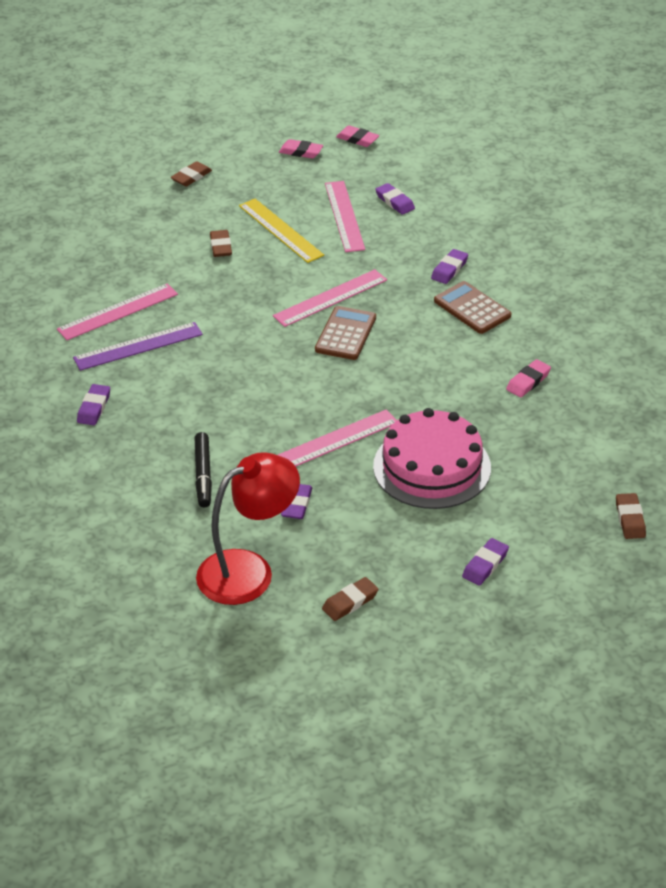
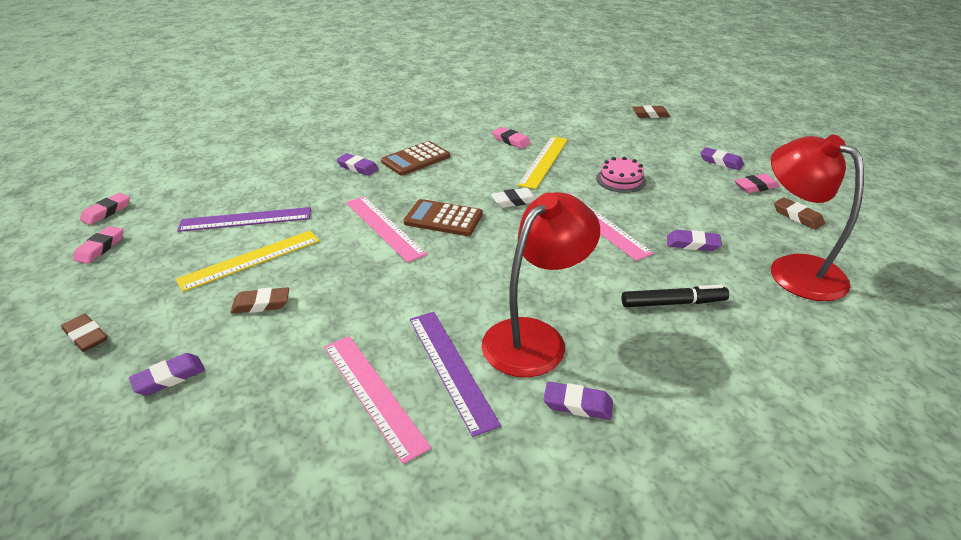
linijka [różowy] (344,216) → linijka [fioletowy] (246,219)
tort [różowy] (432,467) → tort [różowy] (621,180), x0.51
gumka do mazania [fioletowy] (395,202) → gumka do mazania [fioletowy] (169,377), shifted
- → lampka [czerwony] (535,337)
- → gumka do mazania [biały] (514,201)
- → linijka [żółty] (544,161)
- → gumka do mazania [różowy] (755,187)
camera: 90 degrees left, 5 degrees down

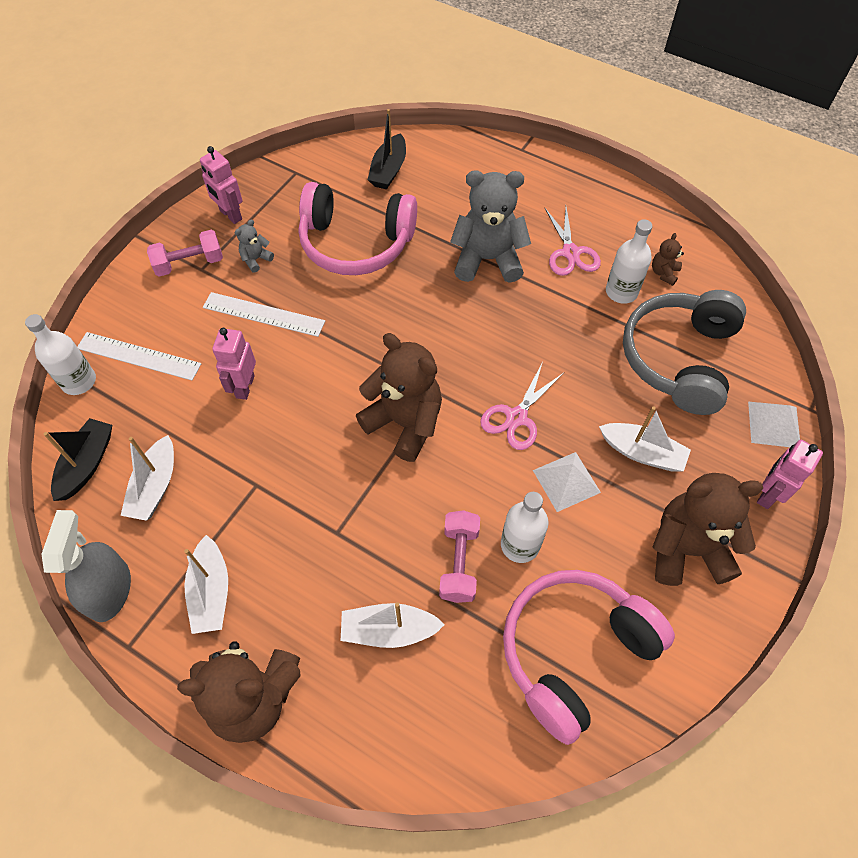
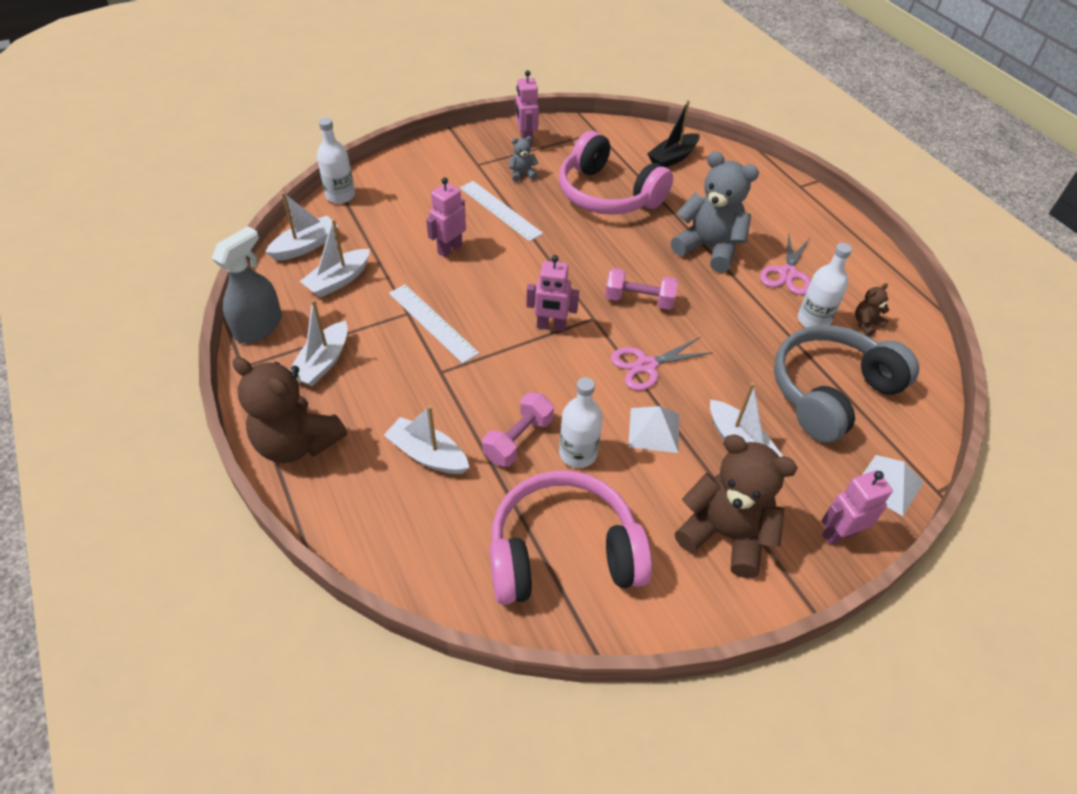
łódka [czarny] (87,464) → łódka [biały] (305,246)
linijka [biały] (139,356) → linijka [biały] (432,322), shifted
hantel [różowy] (189,263) → hantel [różowy] (639,300), shifted
miś [brązowy] (404,423) → robot [różowy] (551,326)
camera: 30 degrees right, 10 degrees down

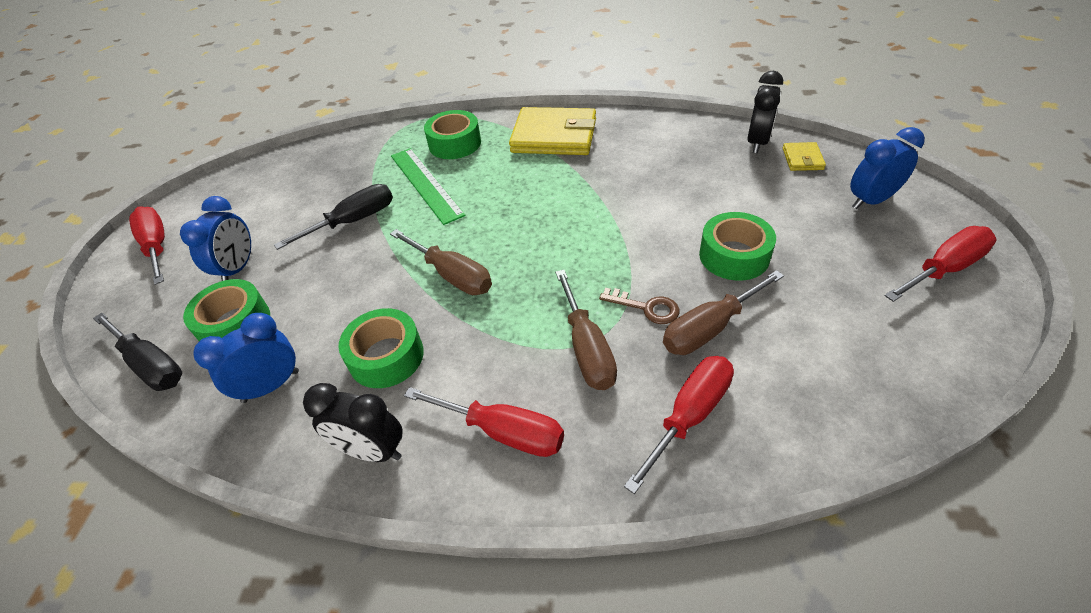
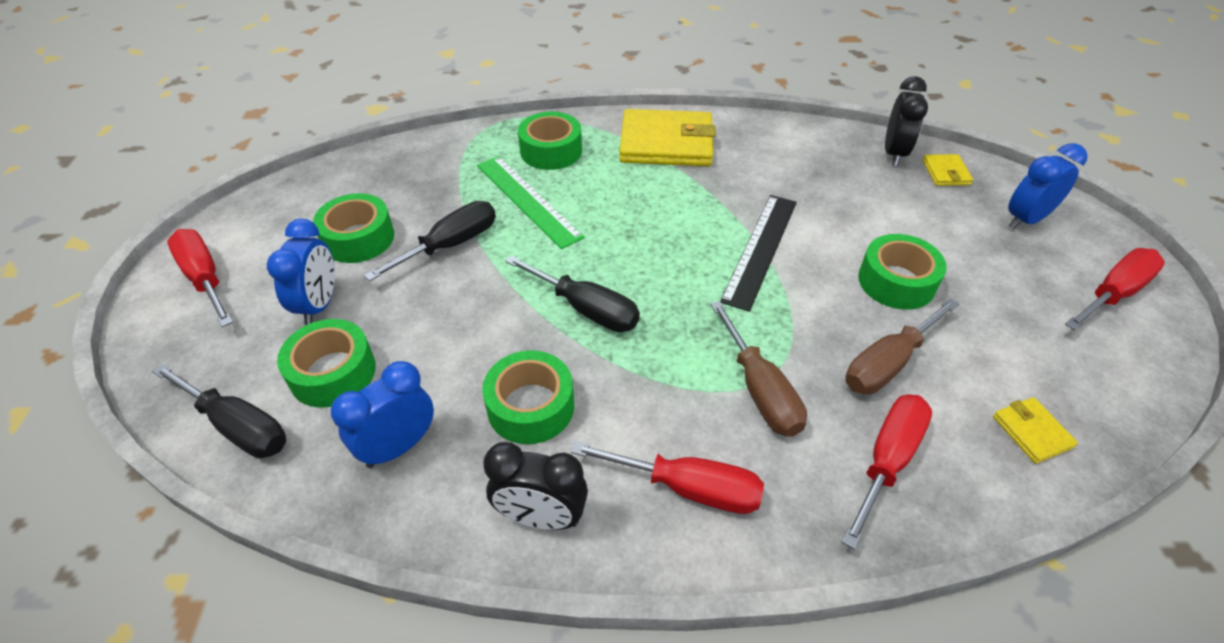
śrubokręt [brązowy] (452,275) → śrubokręt [czarny] (586,309)
klucz [brązowy] (646,307) → -
- → taśma klejąca [zielony] (358,238)
- → linijka [czarny] (760,249)
- → portfel [żółty] (1032,432)
camera: 10 degrees left, 0 degrees up

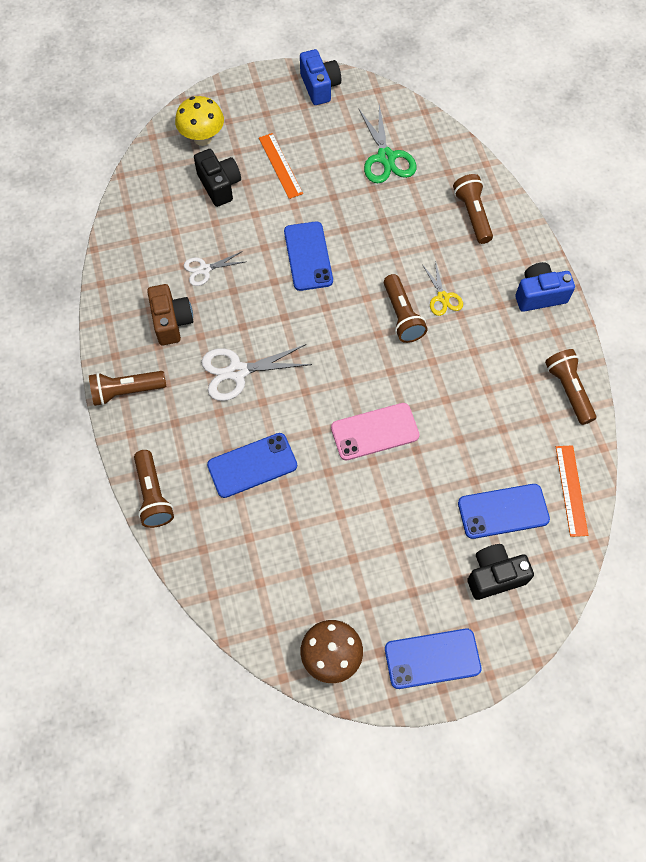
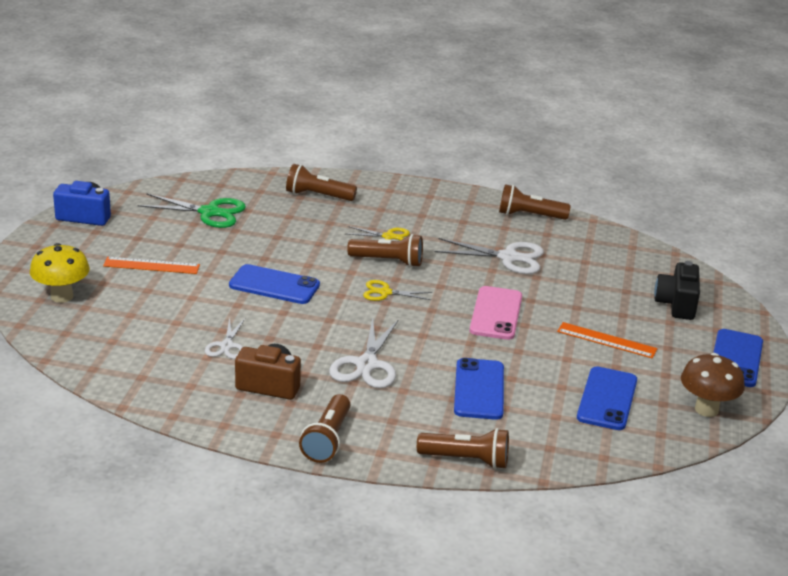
aparat fotograficzny [czarny] (219,185) → -
telefon [niebieski] (503,511) → telefon [niebieski] (607,399), shifted
aparat fotograficzny [niebieski] (539,295) → -
linijka [pomarańczowy] (571,490) → linijka [pomarańczowy] (606,340), shifted
- → nożyczki [żółty] (385,292)
- → nożyczki [biały] (508,257)
camera: 65 degrees left, 35 degrees down

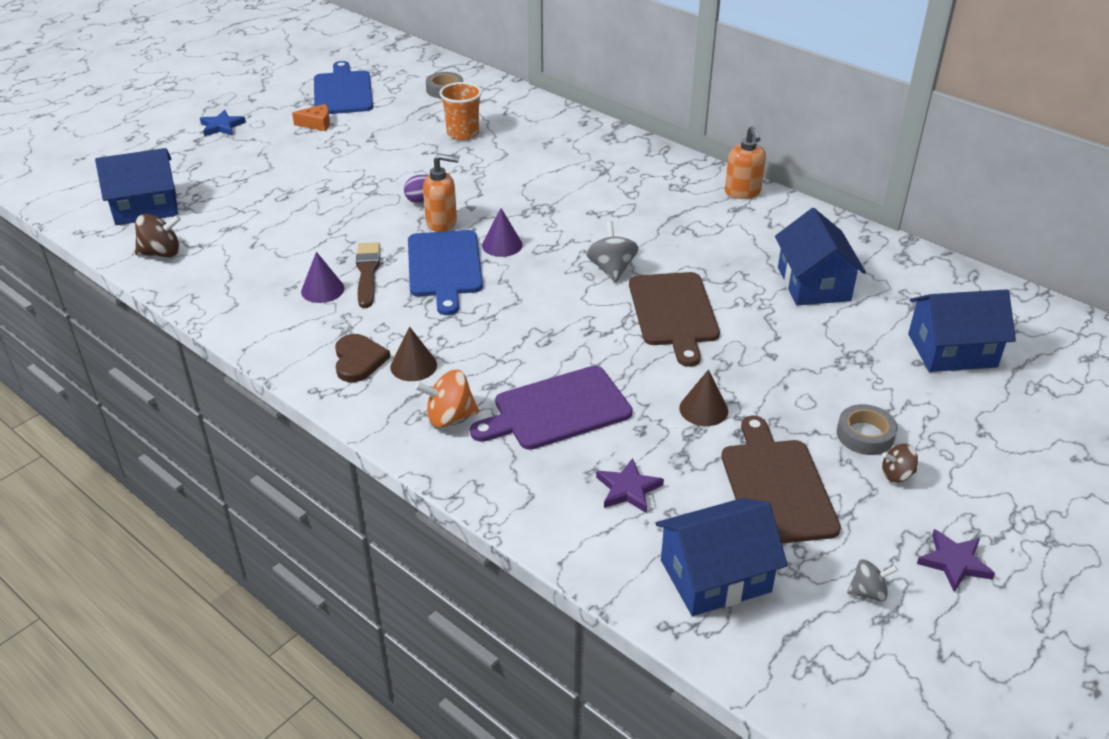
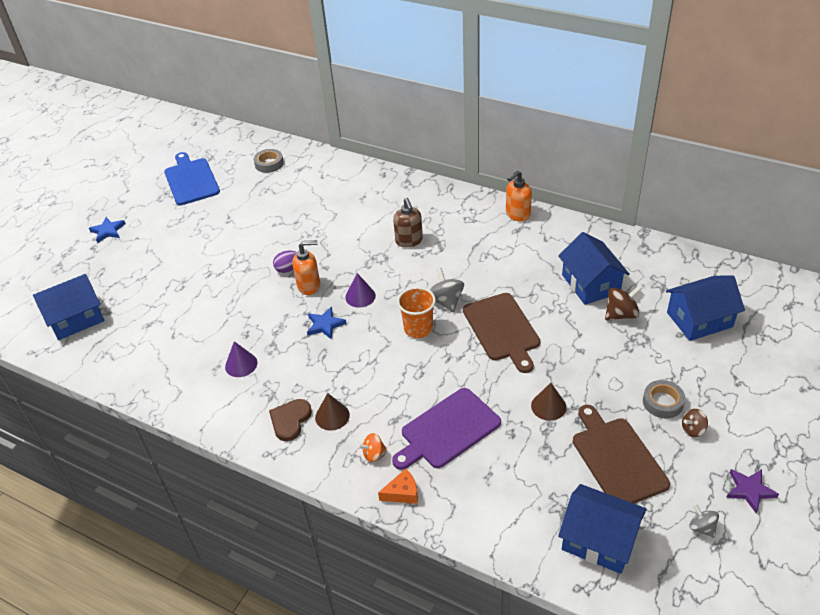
bączek [brązowy] (161,253) → bączek [brązowy] (621,314), shifted
ser [pomarańczowy] (317,124) → ser [pomarańczowy] (402,493), shifted
serce [brązowy] (358,360) → serce [brązowy] (290,420), 135 degrees counterclockwise
pędzel [brązowy] (367,272) → -
deska do krojenia [niebieski] (445,267) → gwiazda [niebieski] (325,325)
bączek [pomarańczowy] (449,417) → bączek [pomarańczowy] (373,454), x0.63
szklanka [pomarańczowy] (463,133) → szklanka [pomarańczowy] (418,329), shifted
gwiazda [fioletowy] (628,489) → -
domek [niebieski] (715,576) → domek [niebieski] (599,540), 60 degrees clockwise
dozownik mydła [pomarańczowy] (742,192) → dozownik mydła [pomarańczowy] (517,214), 75 degrees clockwise
bączek [szary] (868,592) → bączek [szary] (702,527), 105 degrees counterclockwise
- → dozownik mydła [brązowy] (409,241)
camera: 10 degrees left, 5 degrees up

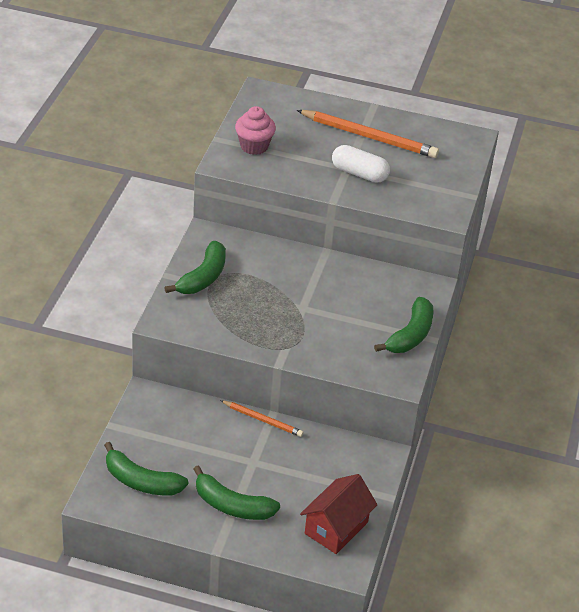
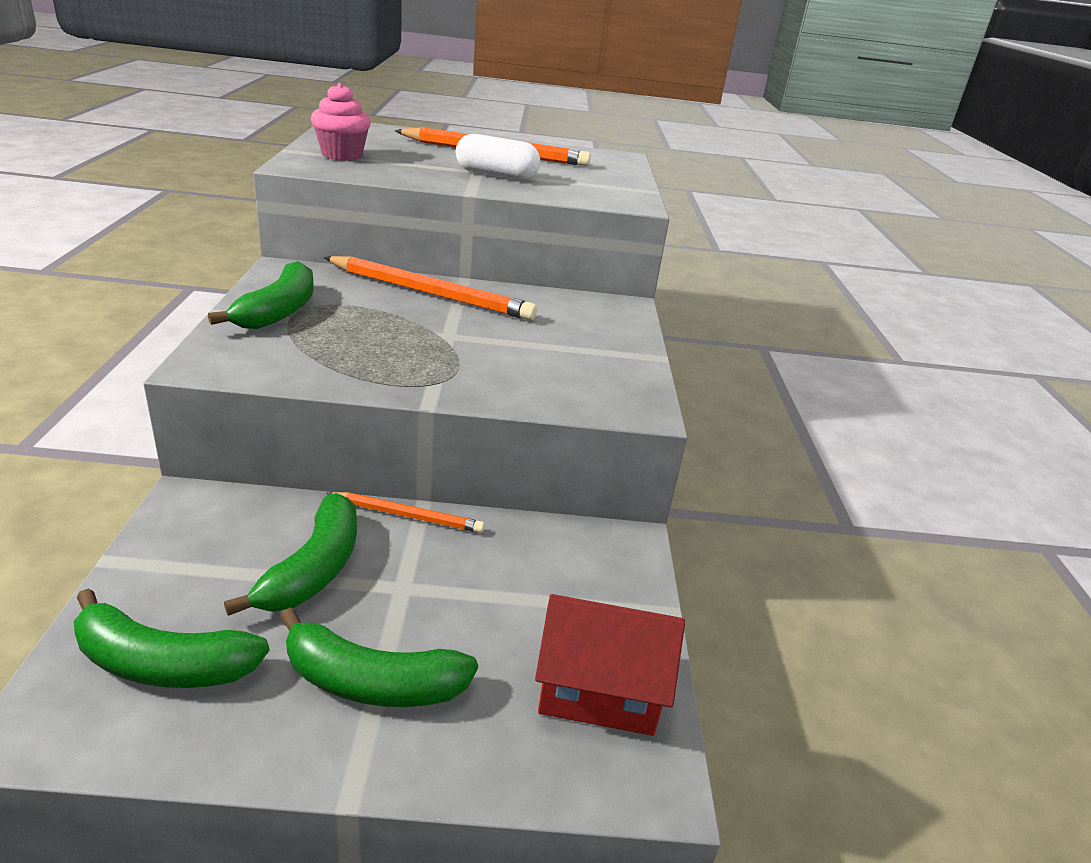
domek [czerwony] (336,528) → domek [czerwony] (599,691), 75 degrees clockwise
banan [zielony] (410,335) → banan [zielony] (314,568), shifted
- → ołówek [pomarańczowy] (430,293)
camera: 15 degrees left, 10 degrees down

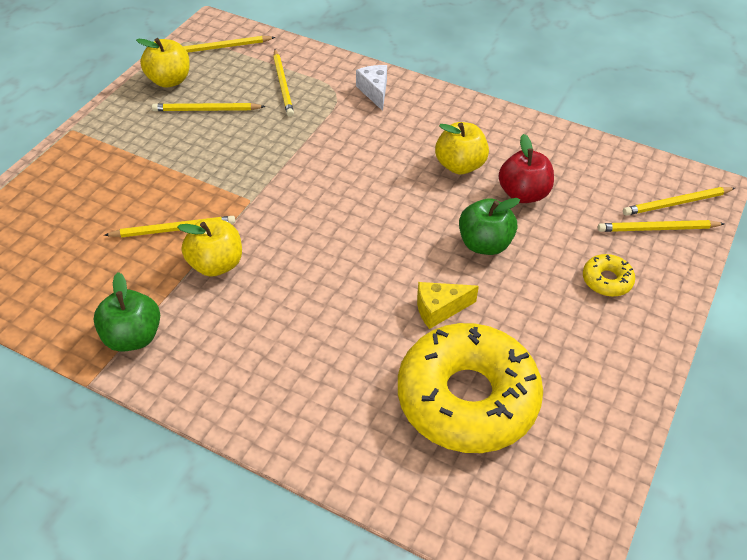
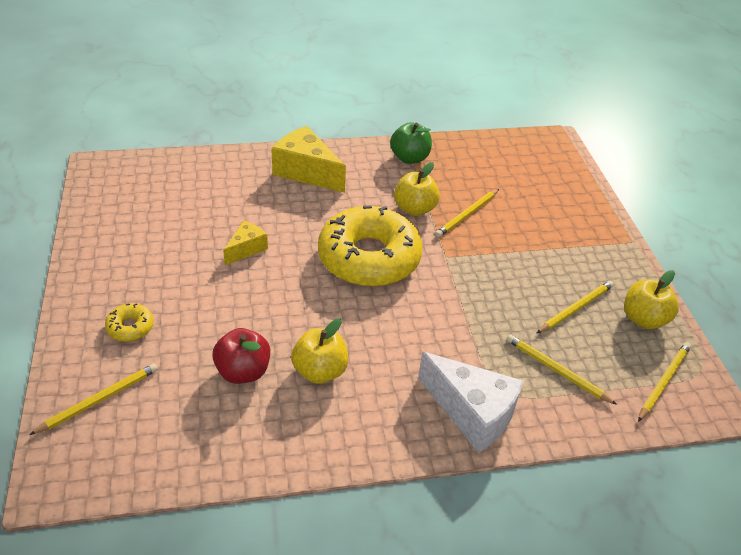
ser [biały] (374,92) → ser [biały] (472,413), x1.82
donut [żółty] (467,398) → donut [żółty] (369,258), shifted
jabłko [zielony] (484,244) → -
ołówek [żółty] (676,203) → -
- → ser [żółty] (306,172)
camera: 140 degrees right, 5 degrees down

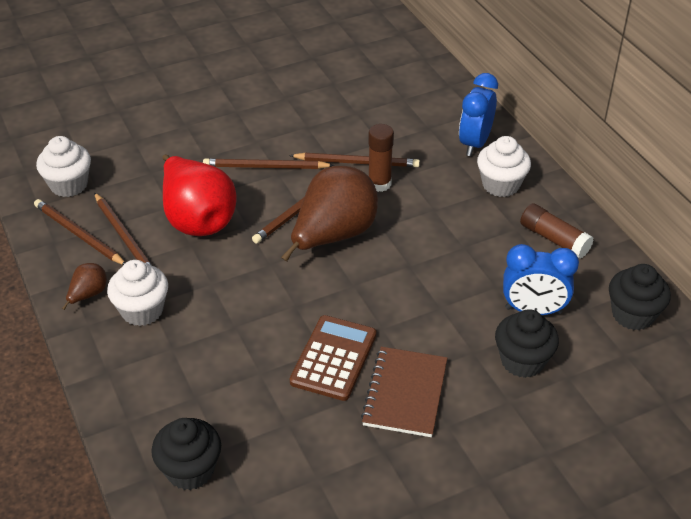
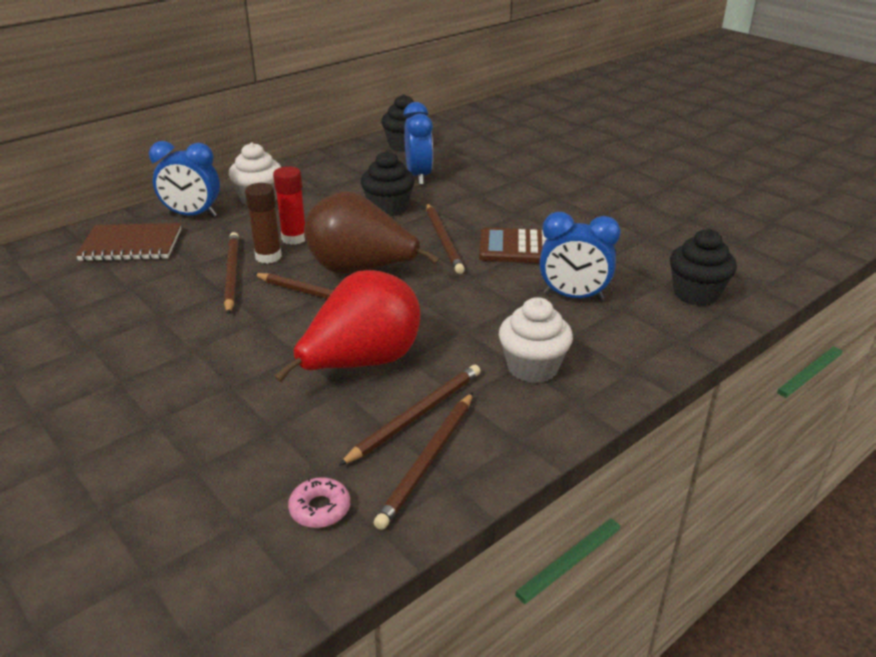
muffinka [biały] (69,185) → donut [różowy] (320,509)
gruszka [brązowy] (88,295) → -
ołówek [brązowy] (265,167) → ołówek [brązowy] (443,240), shifted
zeszyt [brązowy] (405,393) → zeszyt [brązowy] (131,245), shifted
muffinka [czarny] (522,361) → muffinka [czarny] (388,208), shifted
klej w sztyfcie [brązowy] (554,239) → -
- → klej w sztyfcie [czerwony] (294,238)
- → budzik [niebieski] (573,297)
camera: 105 degrees left, 10 degrees down

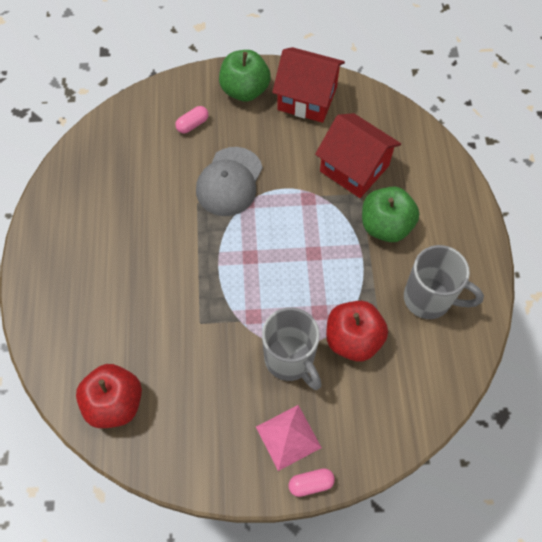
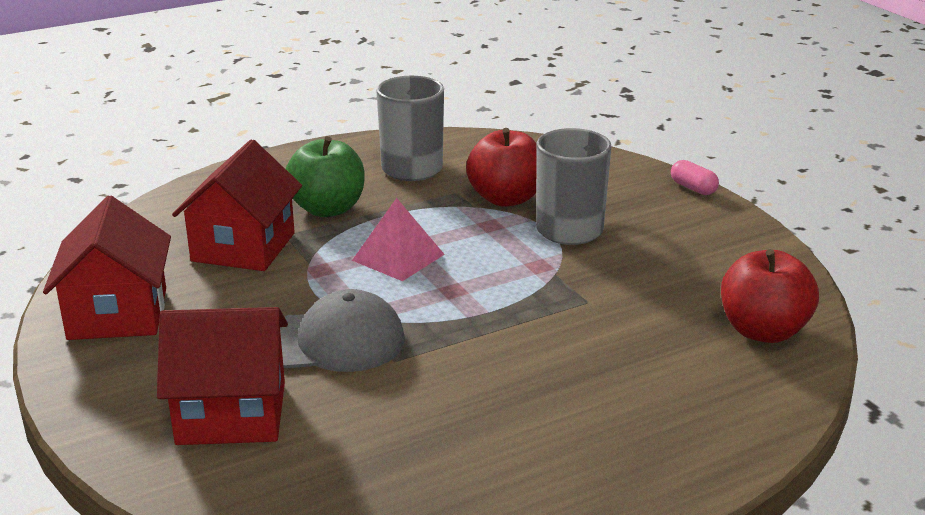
kapsułka [różowy] (192,124) → domek [czerwony] (231,413)
jabłko [zielony] (245,90) → -
piramida [różowy] (288,437) → piramida [różowy] (398,257), shifted
camera: 115 degrees left, 35 degrees down

